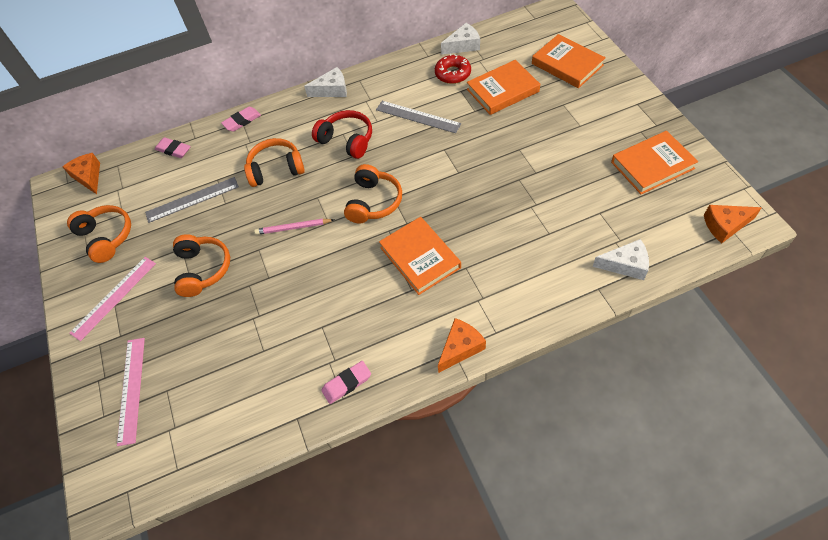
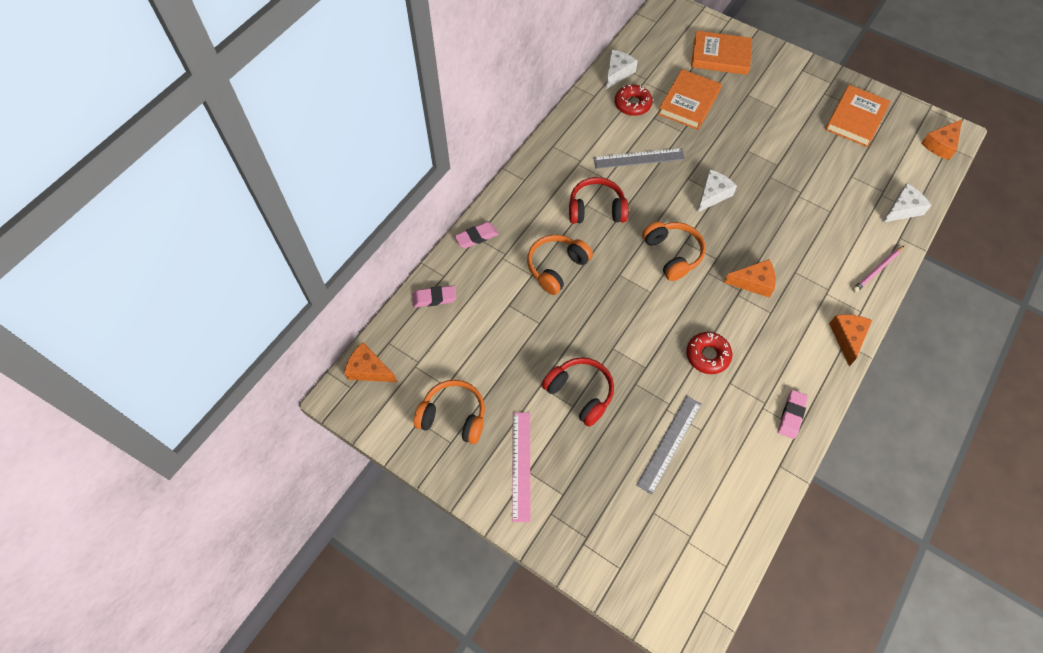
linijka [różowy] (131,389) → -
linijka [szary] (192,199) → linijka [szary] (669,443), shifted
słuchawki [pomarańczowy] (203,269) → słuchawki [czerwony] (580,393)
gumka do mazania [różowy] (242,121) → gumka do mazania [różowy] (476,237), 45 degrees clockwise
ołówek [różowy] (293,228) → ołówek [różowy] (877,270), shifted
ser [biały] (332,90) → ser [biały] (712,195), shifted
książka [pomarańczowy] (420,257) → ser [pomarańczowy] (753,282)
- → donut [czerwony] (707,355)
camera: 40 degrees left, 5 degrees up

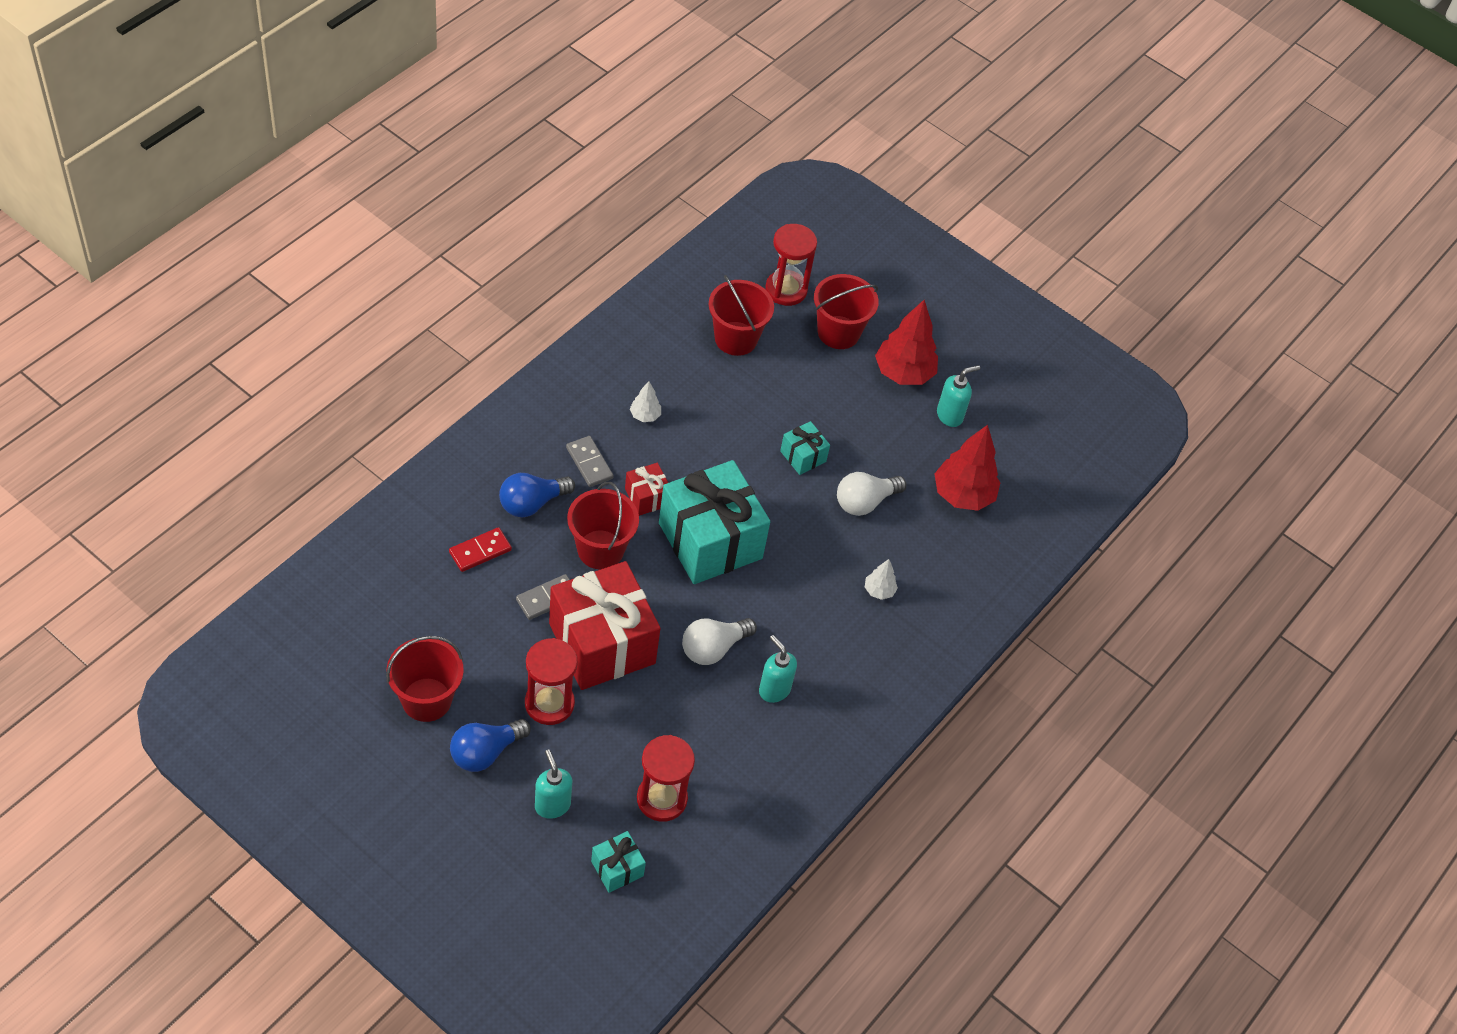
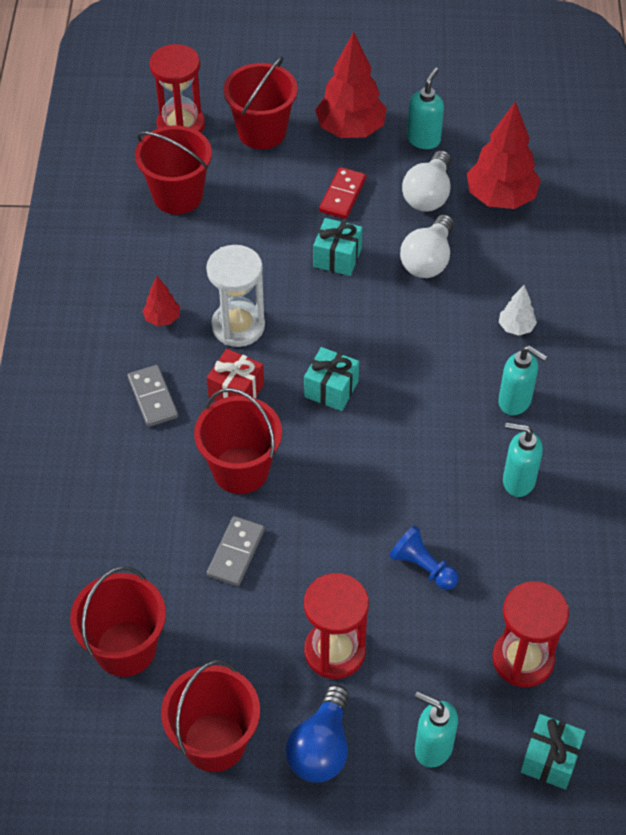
kostka domina [czerwony] (480,551) → kostka domina [czerwony] (342,195), shifted
żarówka [niebieski] (532,503) → -
prezent [czerwony] (602,643) → -
kostka domina [szary] (589,463) → kostka domina [szary] (152,398), 45 degrees clockwise
drzewko [biały] (645,415) → drzewko [czerwony] (162,318)
prezent [turkusowy] (710,541) → prezent [turkusowy] (331,389), x0.44
żarówka [biały] (713,648) → żarówka [biały] (428,195), shifted
- → wiadro [czerwony] (125,648)
- → klepsydra [biały] (238,326)
- → pionek [niebieski] (423,567)
- → dozownik mydła [turkusowy] (515,401)
camera: 30 degrees left, 0 degrees up

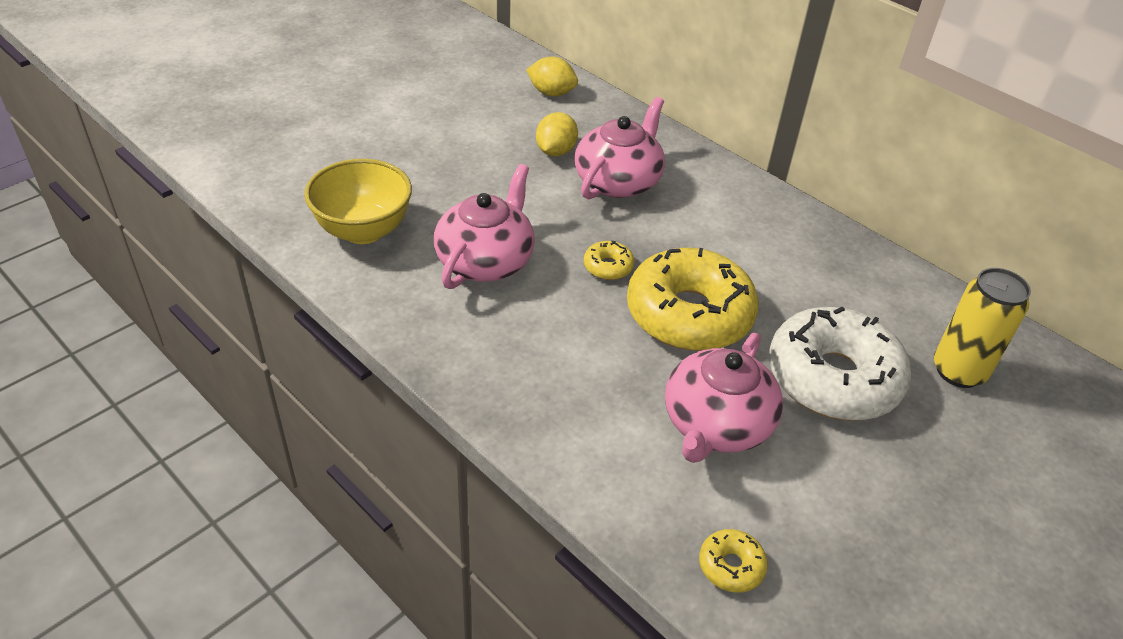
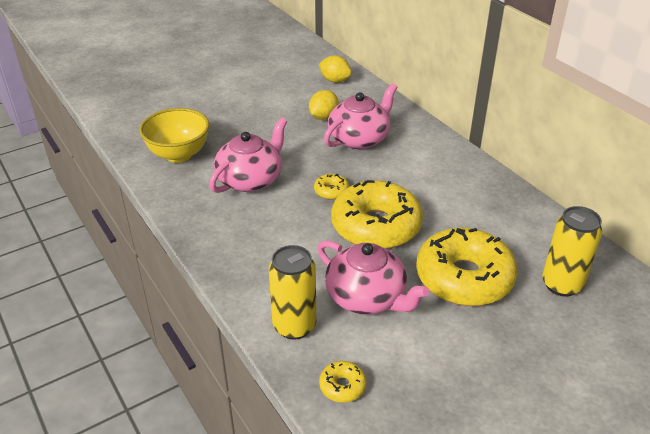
imbryk [różowy] (716,425) → imbryk [różowy] (367,297), 90 degrees counterclockwise
donut [biały] (833,378) → donut [żółty] (464,278)
- → puszka [żółty] (294,326)
camera: 15 degrees right, 5 degrees down

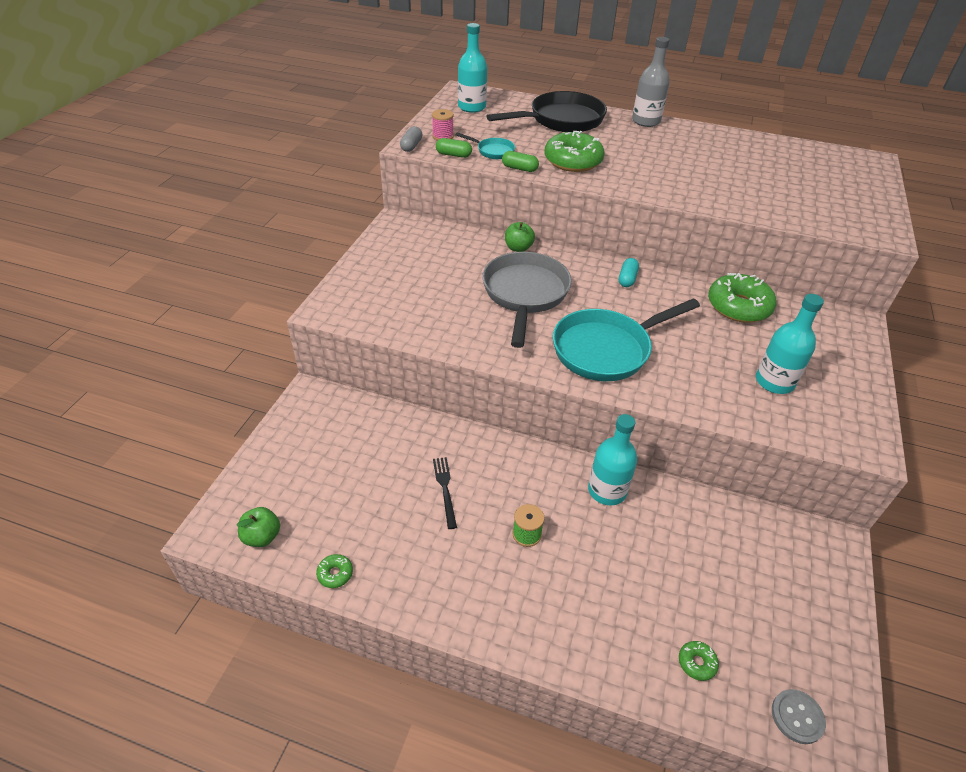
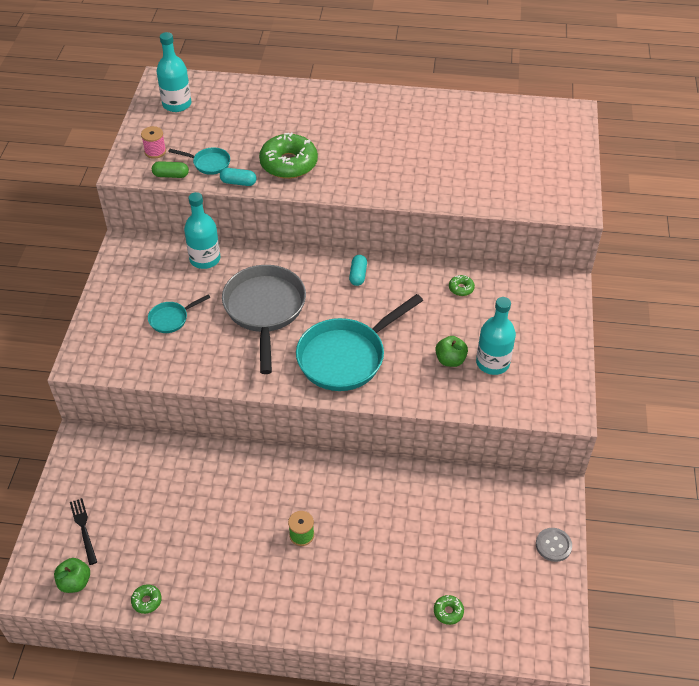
kapsułka [szary] (411,146) → -
widelec [czarny] (445,489) → widelec [czarny] (83,528), shifted
patelnia [czarny] (561,120) → -
kapsułka [zielony] (519,168) → kapsułka [turkusowy] (238,182)
jabłko [zielony] (518,248) → jabłko [zielony] (450,360), shifted
butelka [turkusowy] (607,490) → butelka [turkusowy] (205,259), shifted
butelka [szary] (646,121) → -
donut [zielony] (738,306) → donut [zielony] (461,288), x0.43
guzik [szary] (797,717) → guzik [szary] (553,545), shifted
- → patelnia [turkusowy] (171,319)
camera: 10 degrees left, 5 degrees up

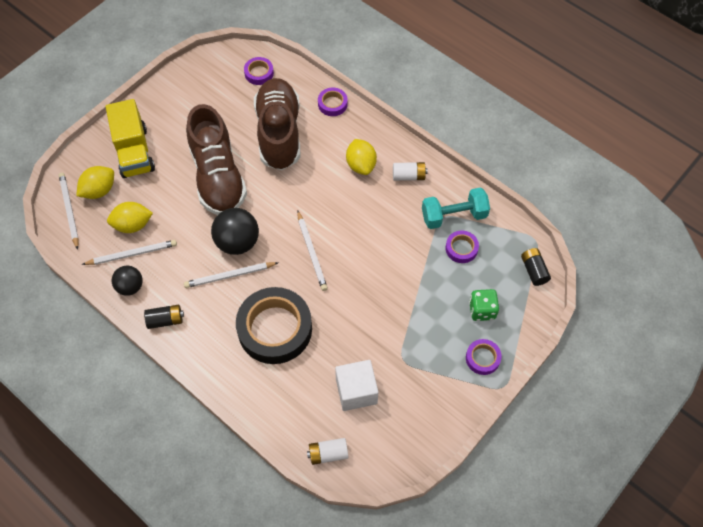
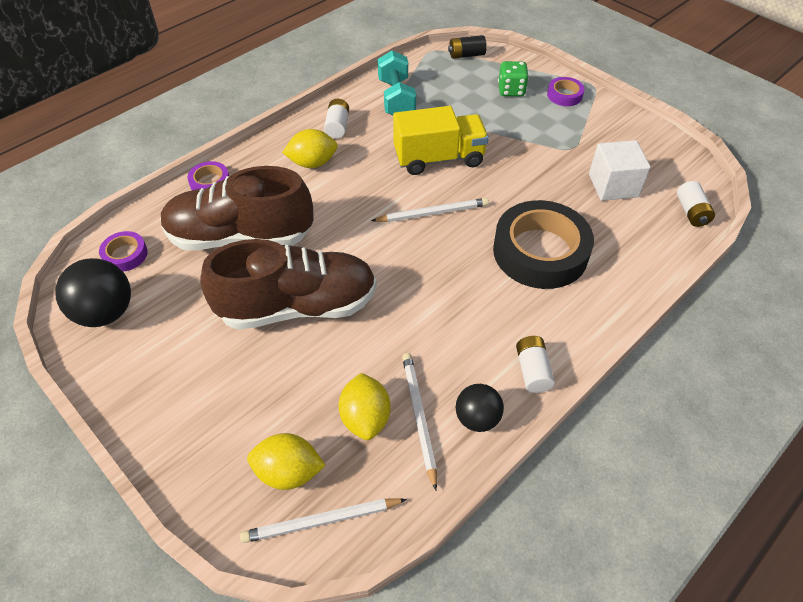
cytryna [żółty] (99,190) → cytryna [żółty] (288,472), 45 degrees counterclockwise
ciężarówka [żółty] (134,152) → ciężarówka [żółty] (439,158), shifted
bateria [czarny] (165,320) → bateria [biały] (532,371)
ołówek [biały] (229,276) → -
piłka [czarny] (237,242) → piłka [czarny] (106,313), shifted
taśma klejąca [fioletowy] (461,248) → -
camera: 85 degrees left, 10 degrees down

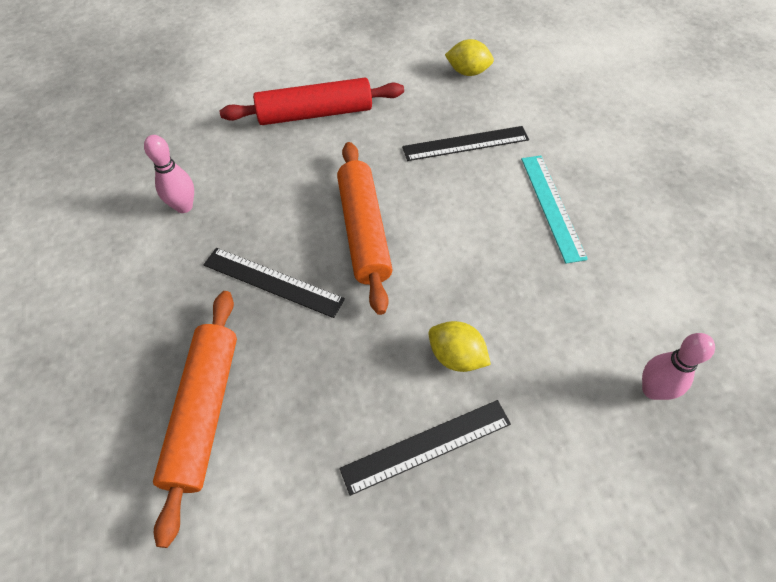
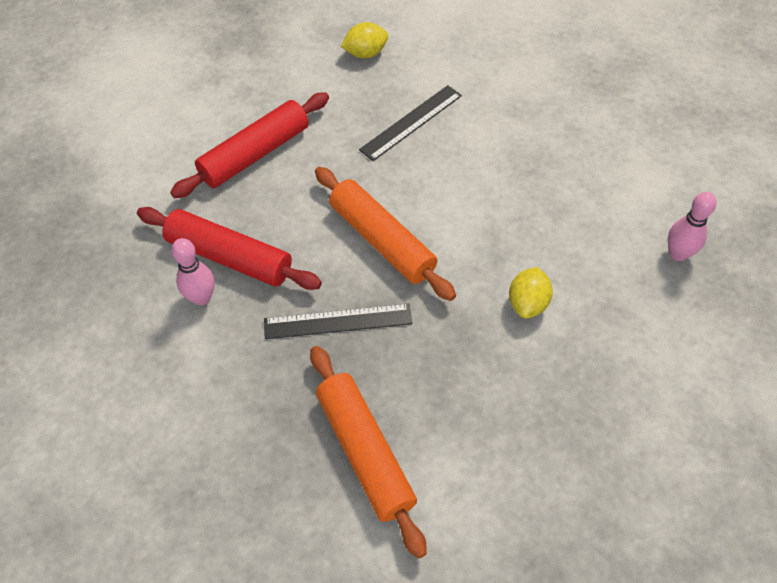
linijka [czarny] (426,445) → -
cytryna [żółty] (456,356) → cytryna [żółty] (527,303), 75 degrees counterclockwise
linijka [turkusowy] (552,206) → -
- → wałek do ciasta [czerwony] (230,257)
camera: 30 degrees left, 0 degrees up

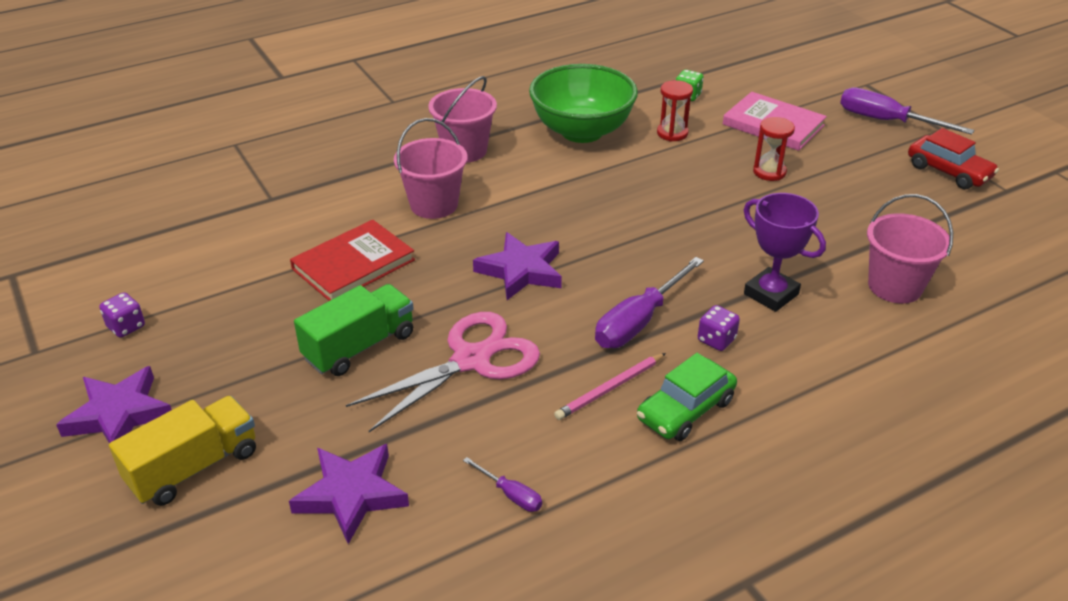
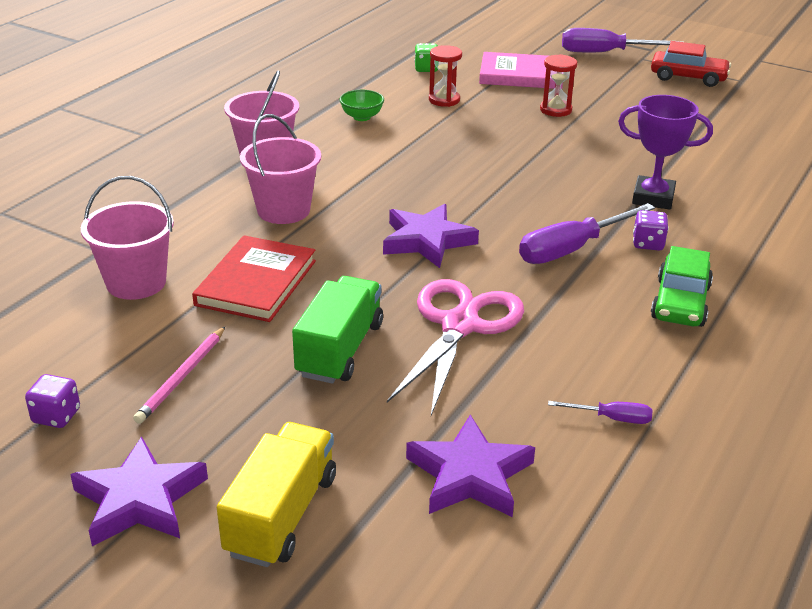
miska [zielony] (582,131) → miska [zielony] (362,117), x0.40
ołówek [różowy] (610,388) → ołówek [różowy] (182,377), shifted
śrubokręt [fioletowy] (639,321) → śrubokręt [fioletowy] (572,249), 45 degrees clockwise
wiadro [różowy] (895,286) → wiadro [różowy] (136,283), shifted
camera: 30 degrees left, 5 degrees down

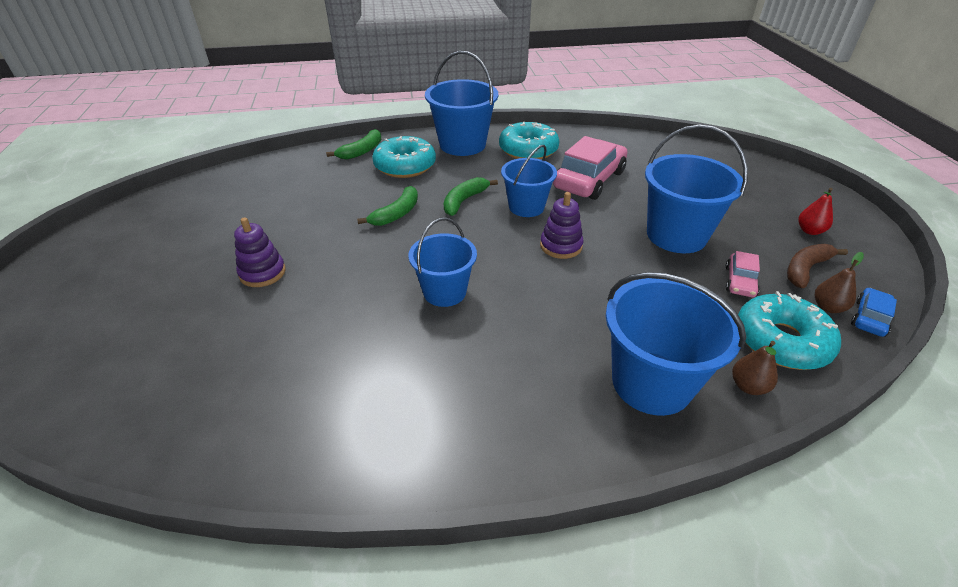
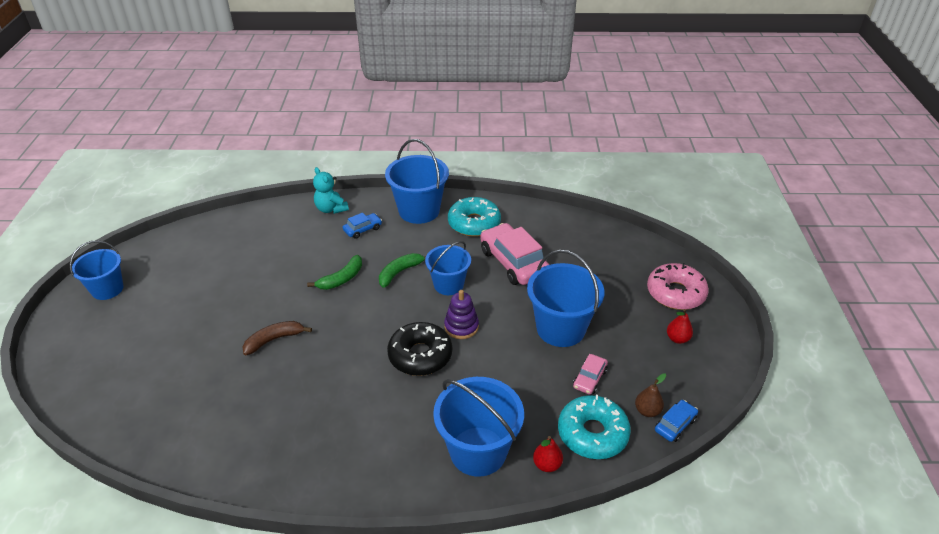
zabawka nakładanka [fioletowy] (262,273) → -
banan [zielony] (361,151) → miś [turkusowy] (331,209)
donut [turkusowy] (405,166) → samochód [niebieski] (362,229)
wiadro [niebieski] (444,292) → wiadro [niebieski] (107,289), shifted
samochód [różowy] (589,180) → samochód [różowy] (513,262), 75 degrees counterclockwise
gruszka [brązowy] (748,386) → gruszka [czerwony] (547,464)
banan [brązowy] (805,269) → banan [brązowy] (274,340), shifted
- → donut [czarny] (420,355)
- → donut [różowy] (675,293)
camera: 10 degrees right, 0 degrees up

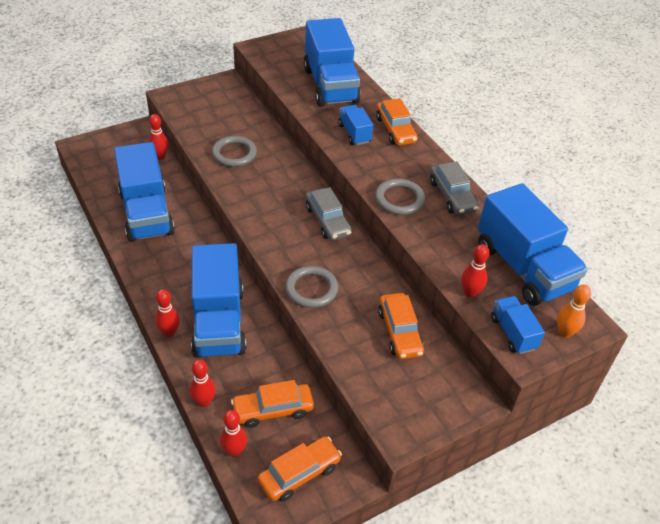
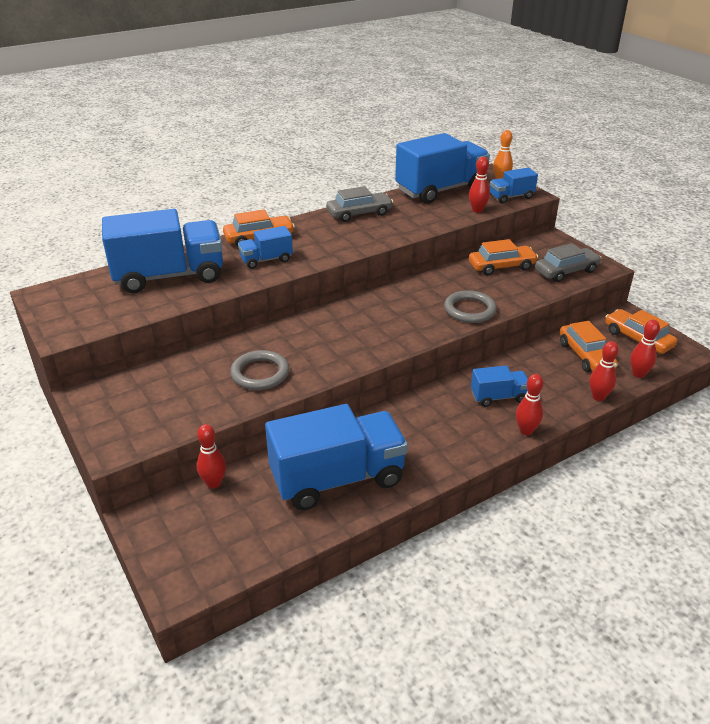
ciężarówka [niebieski] (219,322) → ciężarówka [niebieski] (498,397), x0.48
samochód [szary] (327,221) → samochód [szary] (566,271), shifted
pierścień [szary] (399,199) → -
camera: 90 degrees left, 10 degrees down

